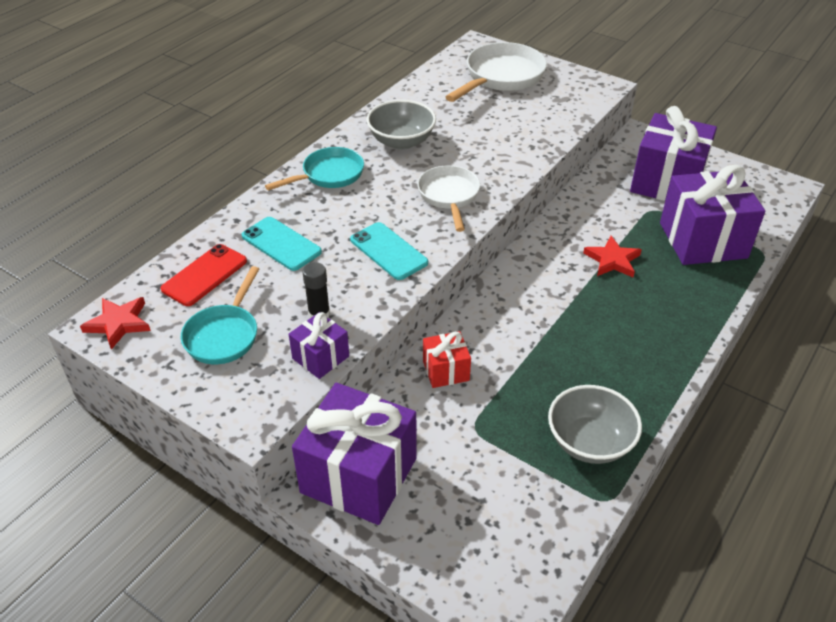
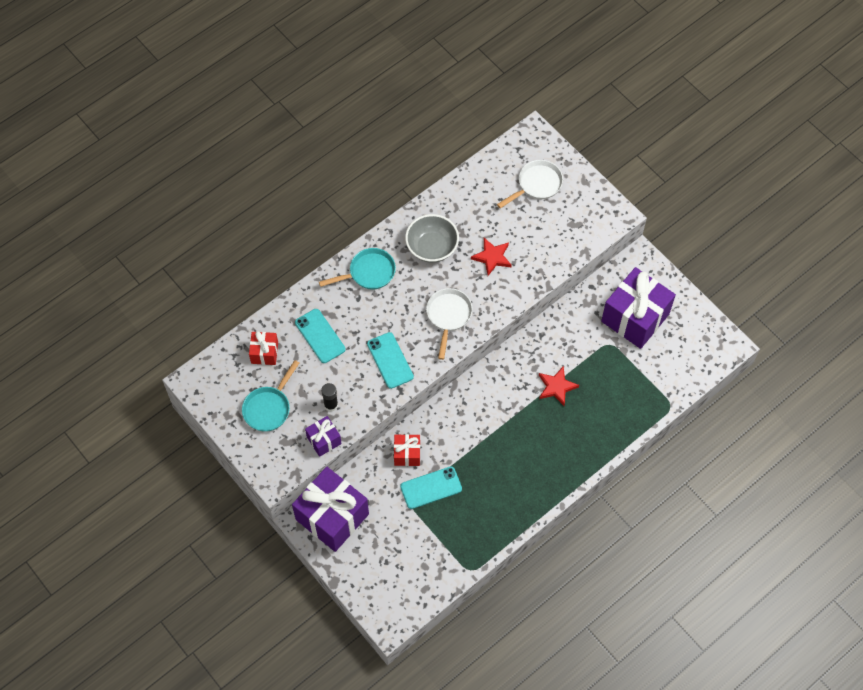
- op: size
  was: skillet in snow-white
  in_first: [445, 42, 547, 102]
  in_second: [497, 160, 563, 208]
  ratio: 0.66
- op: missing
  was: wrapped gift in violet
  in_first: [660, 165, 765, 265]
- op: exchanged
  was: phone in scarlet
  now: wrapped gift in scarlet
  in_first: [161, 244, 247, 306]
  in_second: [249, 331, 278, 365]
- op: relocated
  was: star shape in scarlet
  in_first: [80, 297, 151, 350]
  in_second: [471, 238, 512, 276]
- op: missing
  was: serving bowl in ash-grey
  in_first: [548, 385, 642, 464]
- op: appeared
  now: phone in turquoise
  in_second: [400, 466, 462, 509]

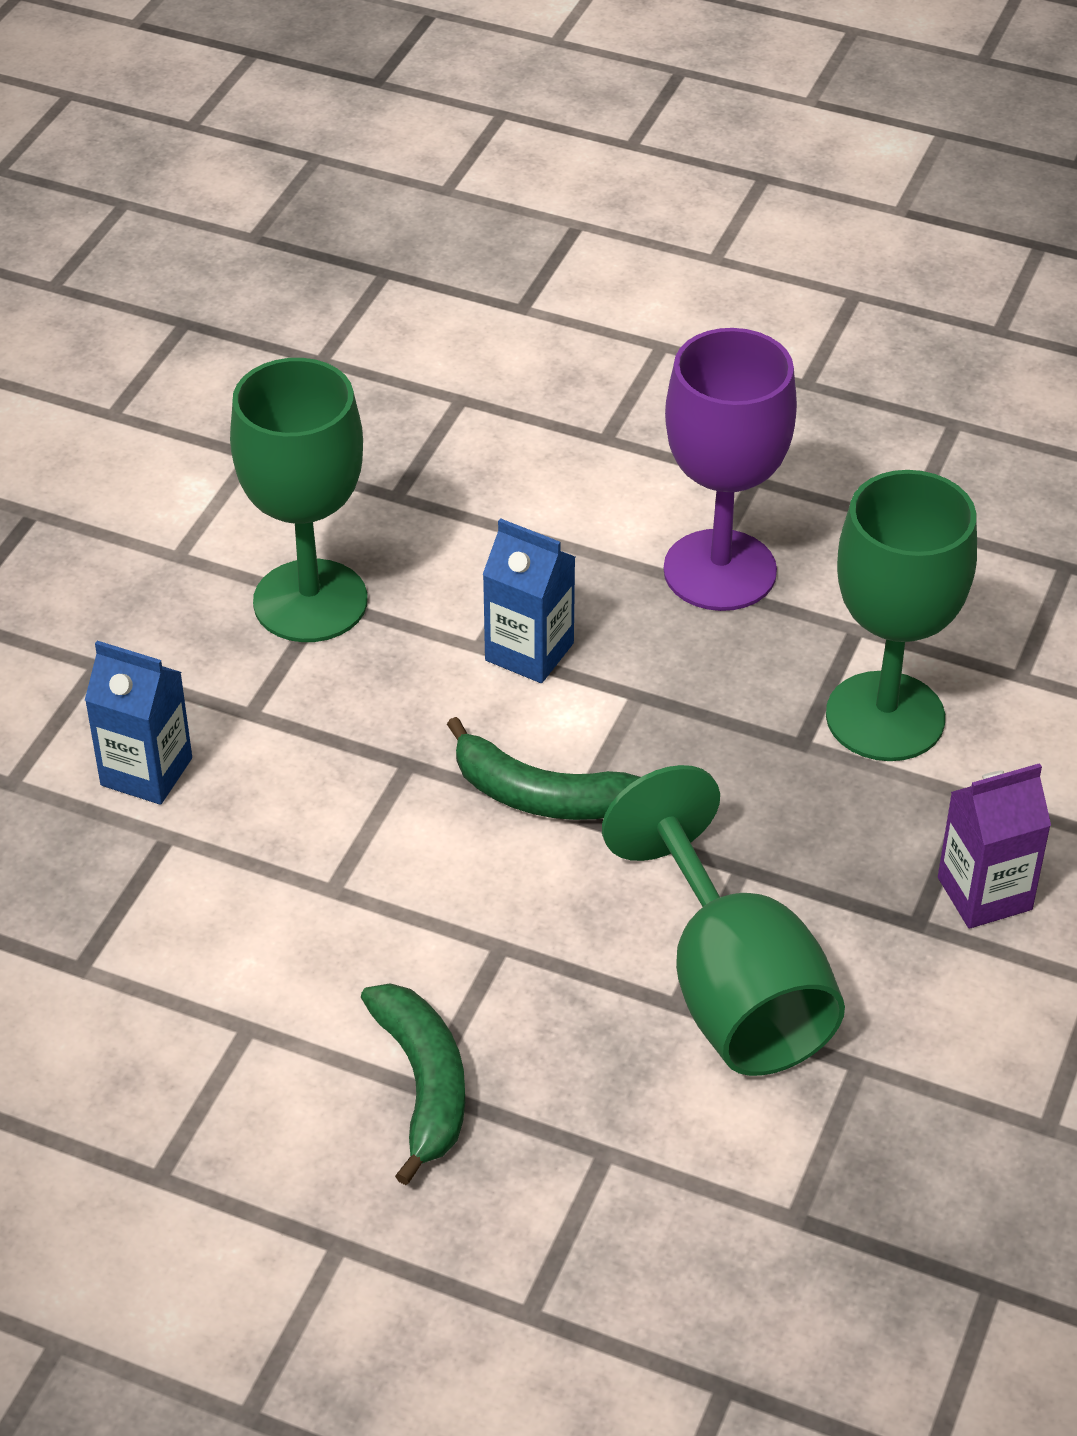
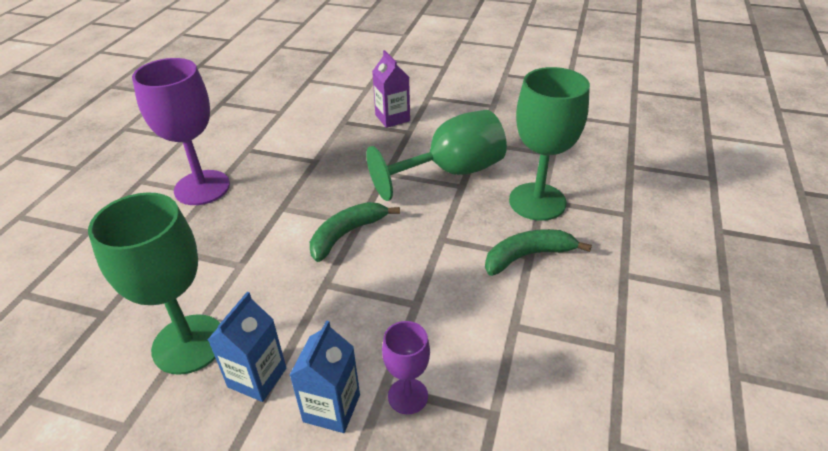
- op: relocated
  was: chalice in green
  in_first: [826, 470, 977, 761]
  in_second: [509, 67, 590, 221]
- op: relocated
  was: milk carton in cobalt
  in_first: [482, 518, 575, 683]
  in_second: [208, 292, 286, 402]
- op: spun
  was: banana in green
  in_first: [447, 717, 640, 820]
  in_second: [310, 202, 400, 262]
  clockwise: -150
- op: appeared
  now: chalice in violet
  in_second: [382, 321, 430, 415]

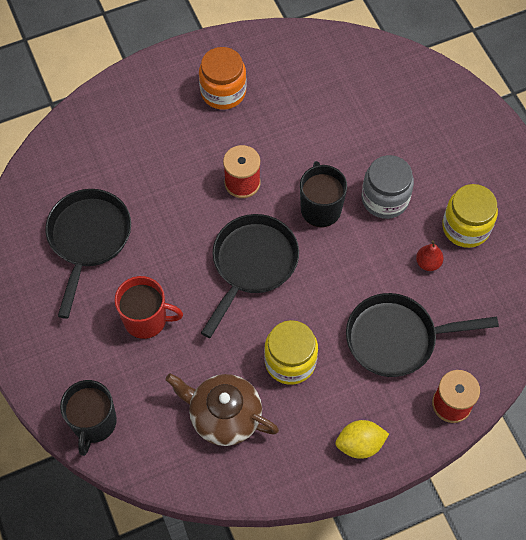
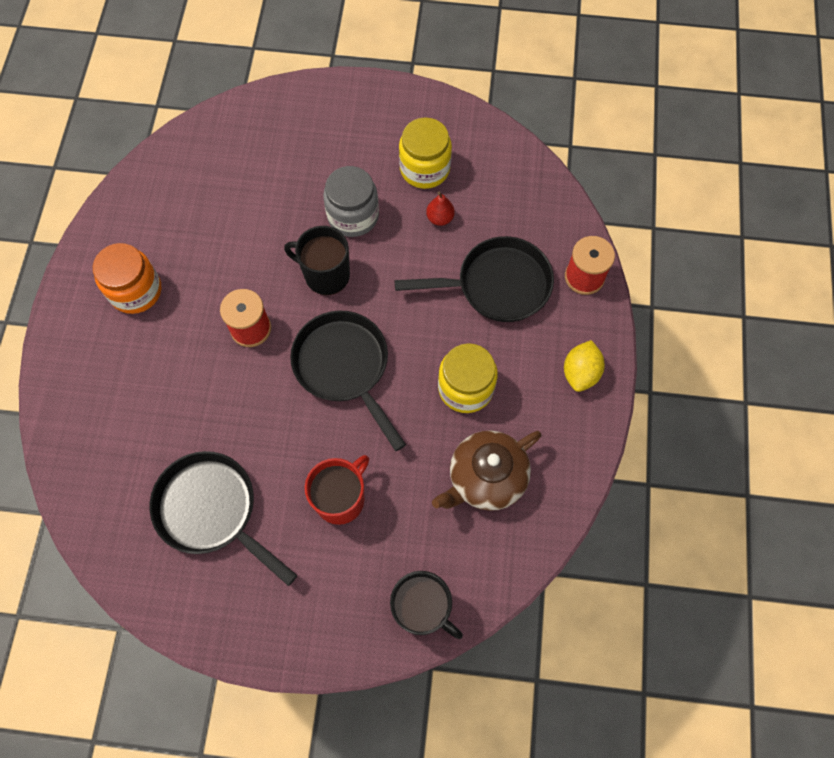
- op: spun
  was: skillet in black
  in_first: [346, 293, 499, 377]
  in_second: [395, 236, 554, 322]
  clockwise: -120

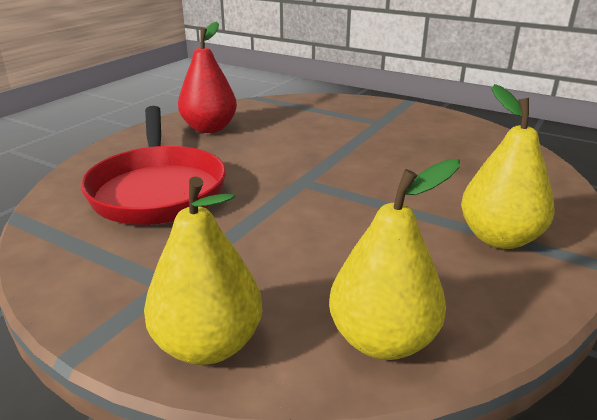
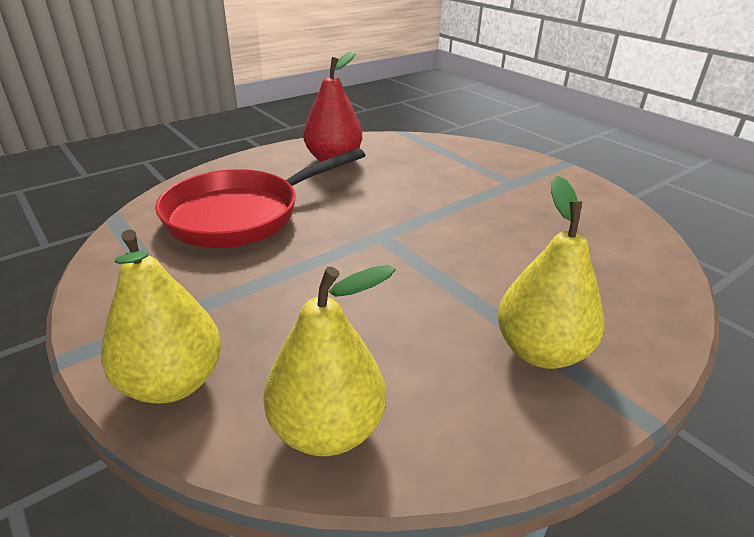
- op: spun
  was: skillet in scarlet
  in_first: [81, 106, 226, 225]
  in_second: [155, 148, 365, 248]
  clockwise: 45

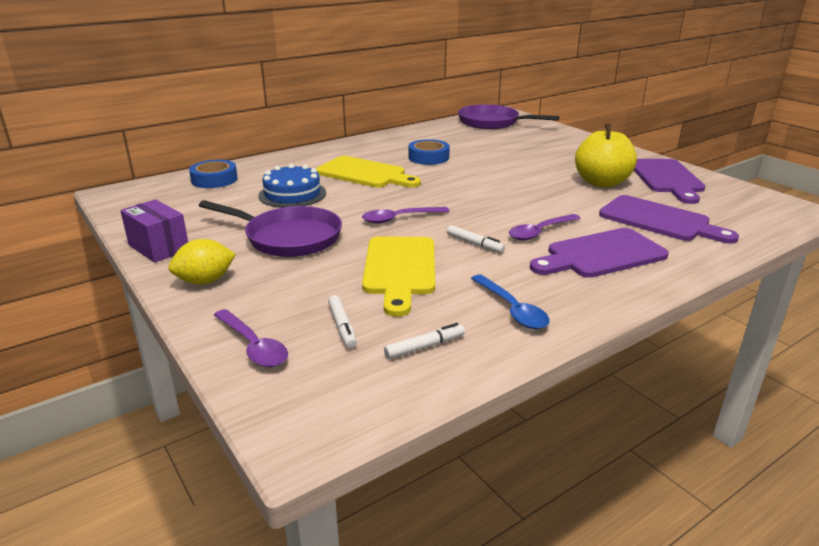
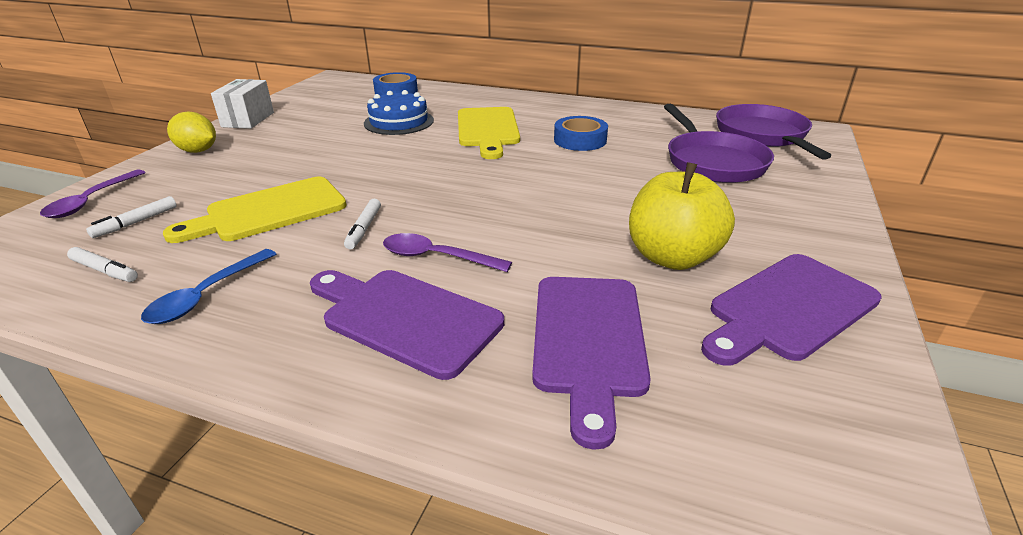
- op: colour
  was: package in violet
  now: package in snow-white
  in_first: [120, 199, 188, 263]
  in_second: [211, 79, 274, 129]
- op: relocated
  was: skillet in violet
  in_first: [199, 200, 342, 257]
  in_second: [664, 104, 774, 183]
- op: missing
  was: teaspoon in violet
  in_first: [362, 207, 450, 224]

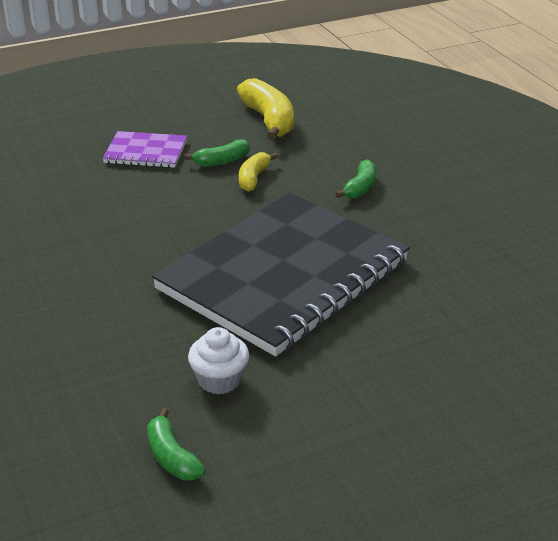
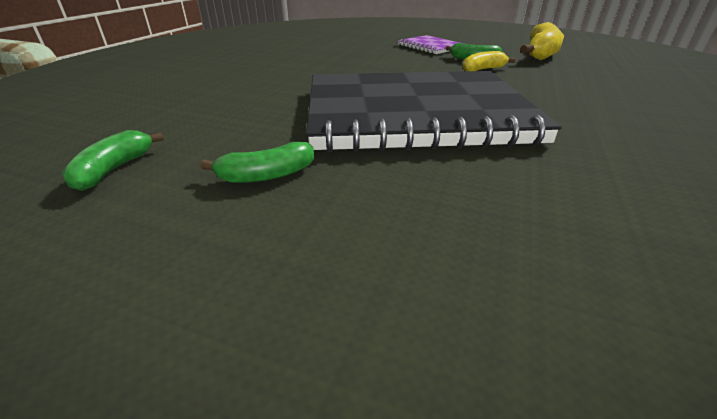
- op: relocated
  was: banana in green
  in_first: [335, 160, 376, 199]
  in_second: [200, 142, 314, 183]
- op: missing
  was: cupcake in snow-white
  in_first: [188, 327, 249, 394]

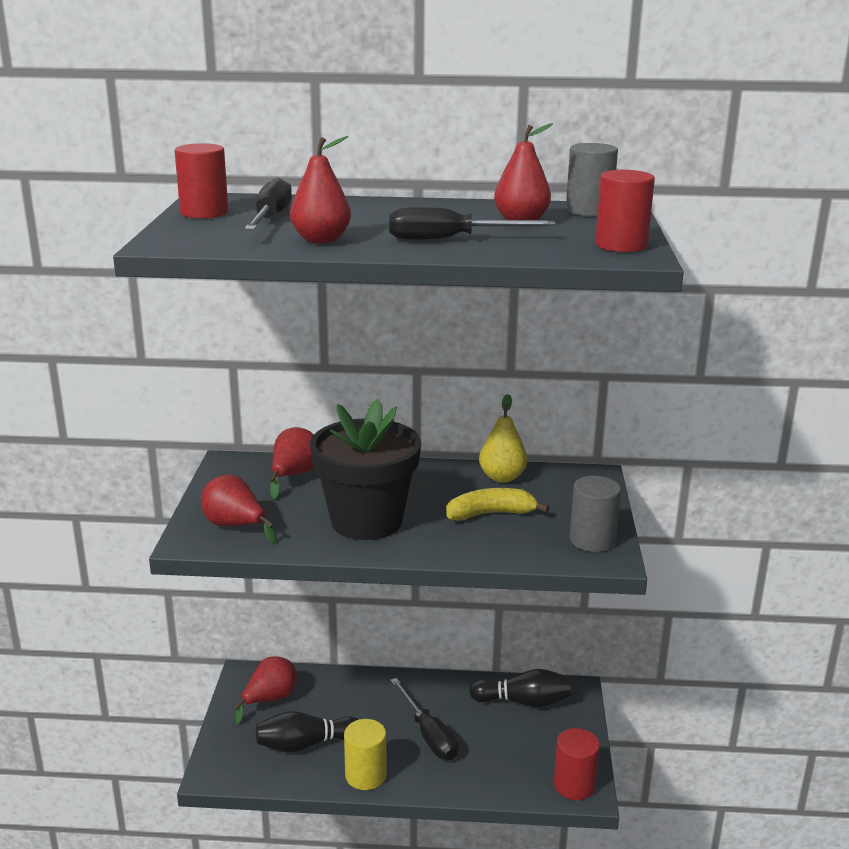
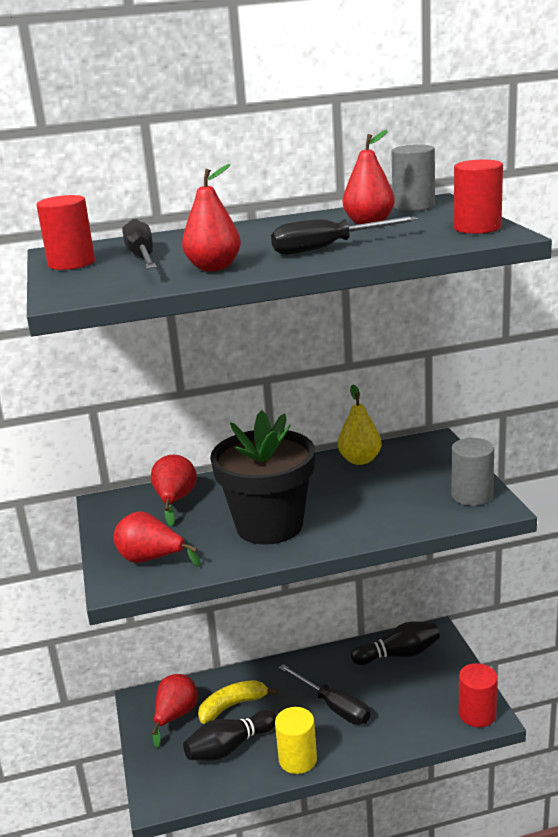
- op: relocated
  was: banana in golden
  in_first: [446, 488, 549, 521]
  in_second: [198, 680, 278, 724]

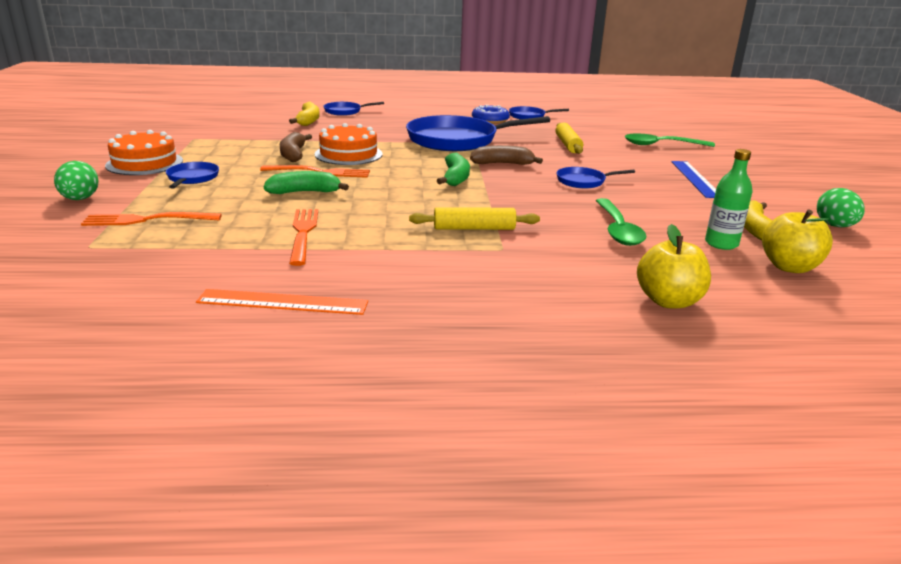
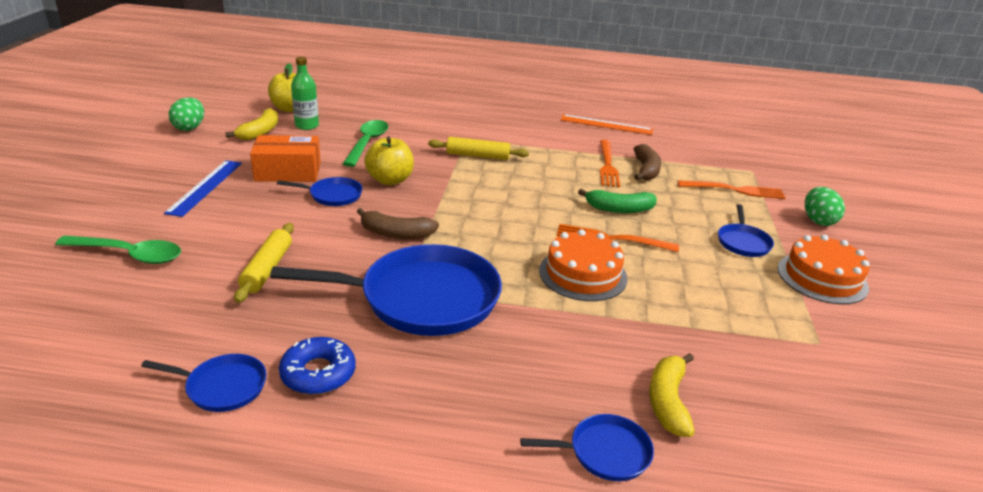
- op: relocated
  was: banana in dark brown
  in_first: [280, 132, 312, 162]
  in_second: [634, 144, 662, 180]
- op: missing
  was: banana in green
  in_first: [437, 153, 470, 186]
- op: relocated
  was: apple in golden
  in_first: [637, 224, 711, 308]
  in_second: [364, 136, 414, 185]
- op: appeared
  now: package in orange
  in_second: [250, 135, 321, 182]

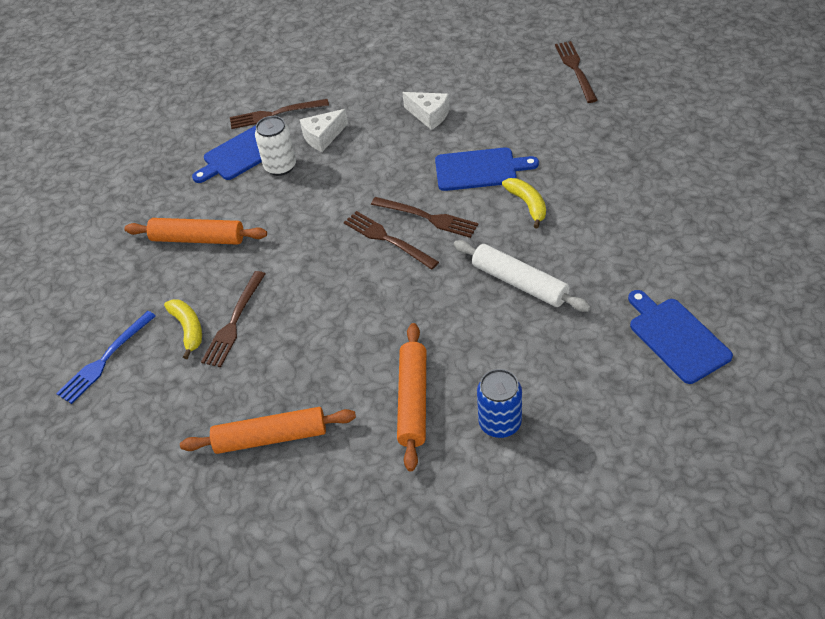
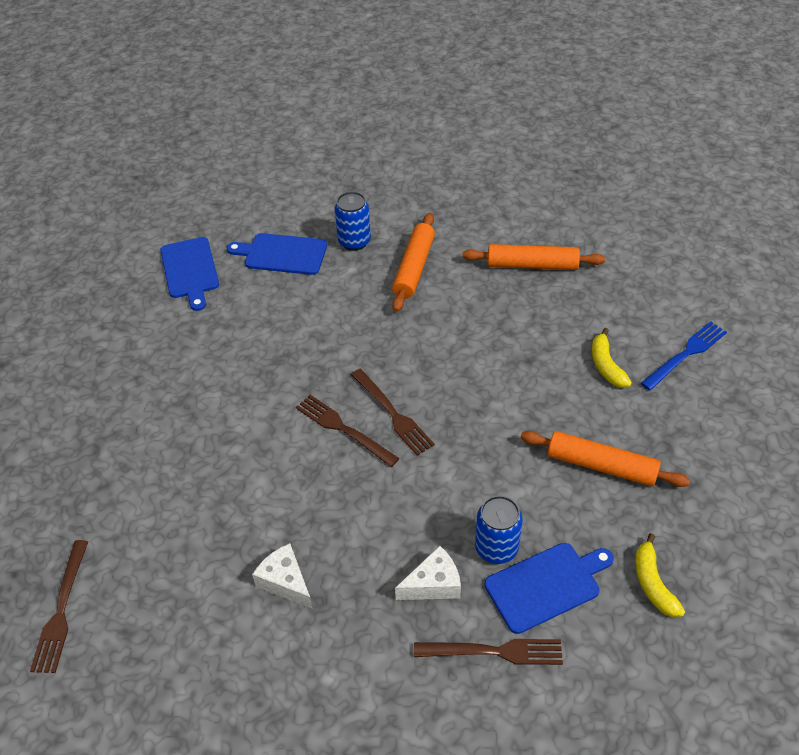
- op: colour
  was: soda can in snow-white
  now: soda can in cobalt
  in_first: [255, 116, 296, 176]
  in_second: [475, 496, 523, 564]
- op: relocated
  was: cutting board in cobalt
  in_first: [435, 147, 539, 191]
  in_second: [227, 233, 327, 275]
- op: relocated
  was: banana in golden
  in_first: [502, 178, 546, 229]
  in_second: [635, 533, 685, 617]
- op: missing
  was: dough roller in snow-white
  in_first: [454, 240, 591, 312]
- op: missing
  was: dinner fork in dark brown
  in_first: [201, 271, 265, 367]

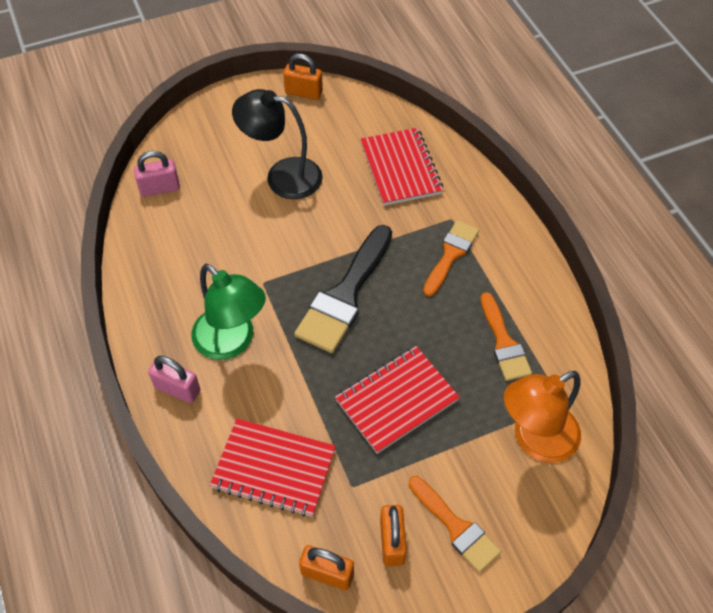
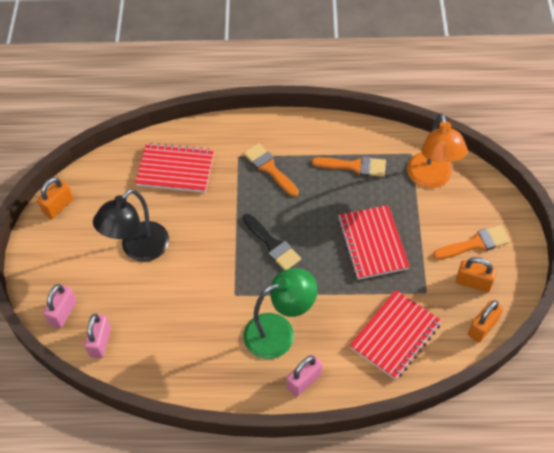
- op: size
  was: brush in black
  in_first: [294, 225, 392, 353]
  in_second: [242, 214, 301, 270]
  ratio: 0.62
- op: appeared
  now: lock in rosy
  in_second: [43, 284, 77, 328]

